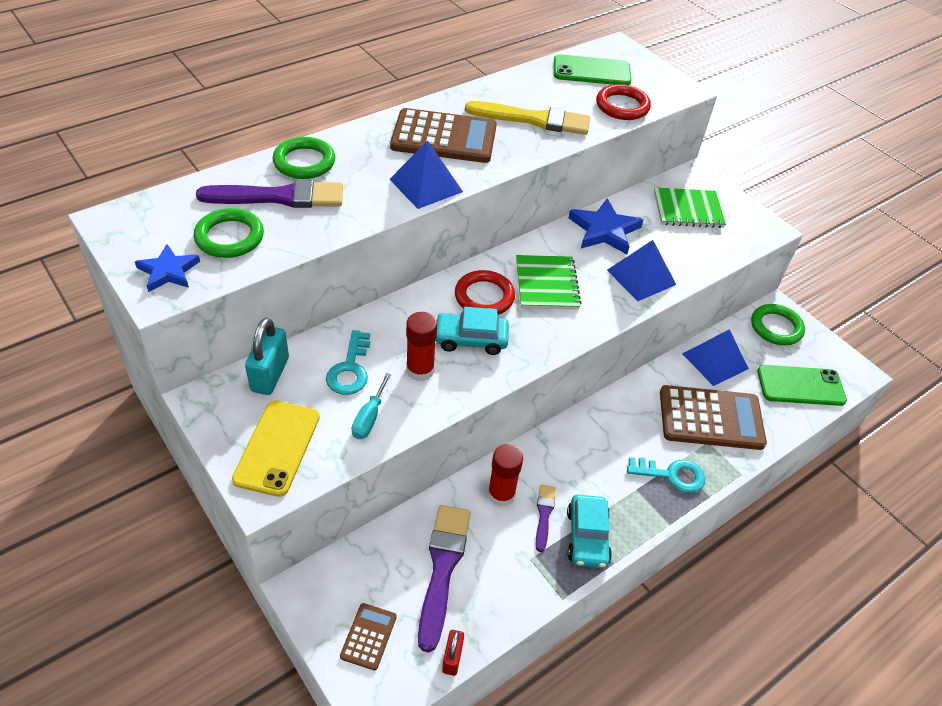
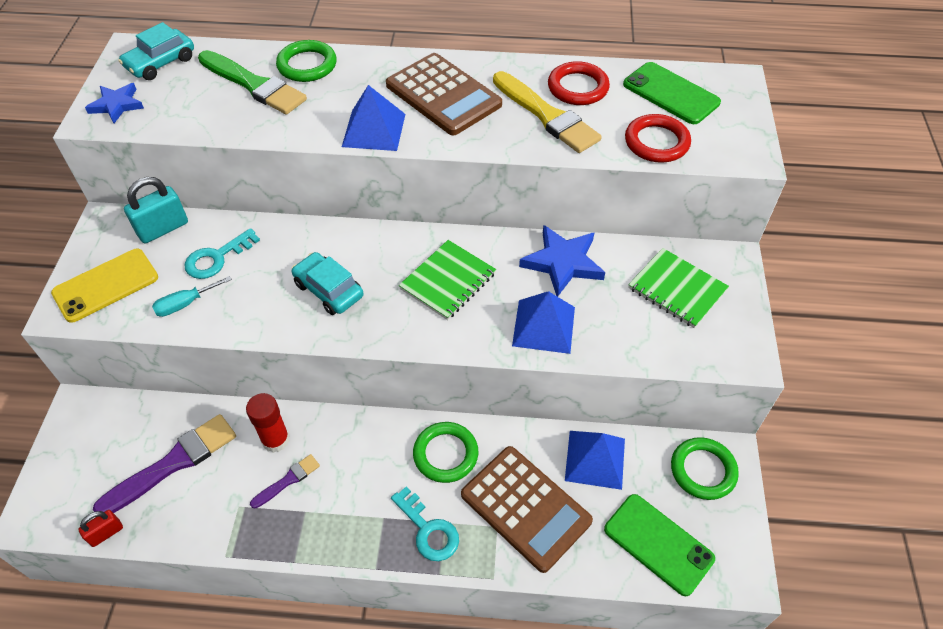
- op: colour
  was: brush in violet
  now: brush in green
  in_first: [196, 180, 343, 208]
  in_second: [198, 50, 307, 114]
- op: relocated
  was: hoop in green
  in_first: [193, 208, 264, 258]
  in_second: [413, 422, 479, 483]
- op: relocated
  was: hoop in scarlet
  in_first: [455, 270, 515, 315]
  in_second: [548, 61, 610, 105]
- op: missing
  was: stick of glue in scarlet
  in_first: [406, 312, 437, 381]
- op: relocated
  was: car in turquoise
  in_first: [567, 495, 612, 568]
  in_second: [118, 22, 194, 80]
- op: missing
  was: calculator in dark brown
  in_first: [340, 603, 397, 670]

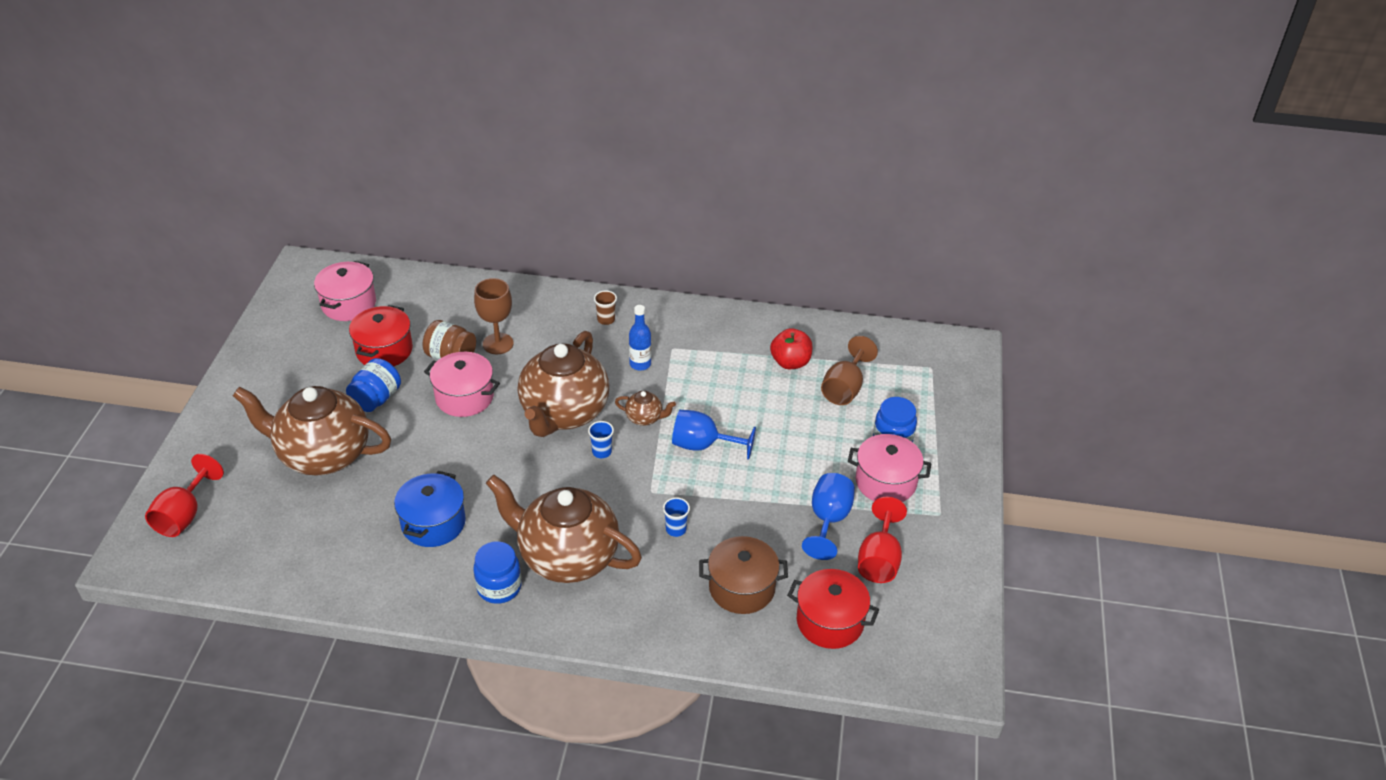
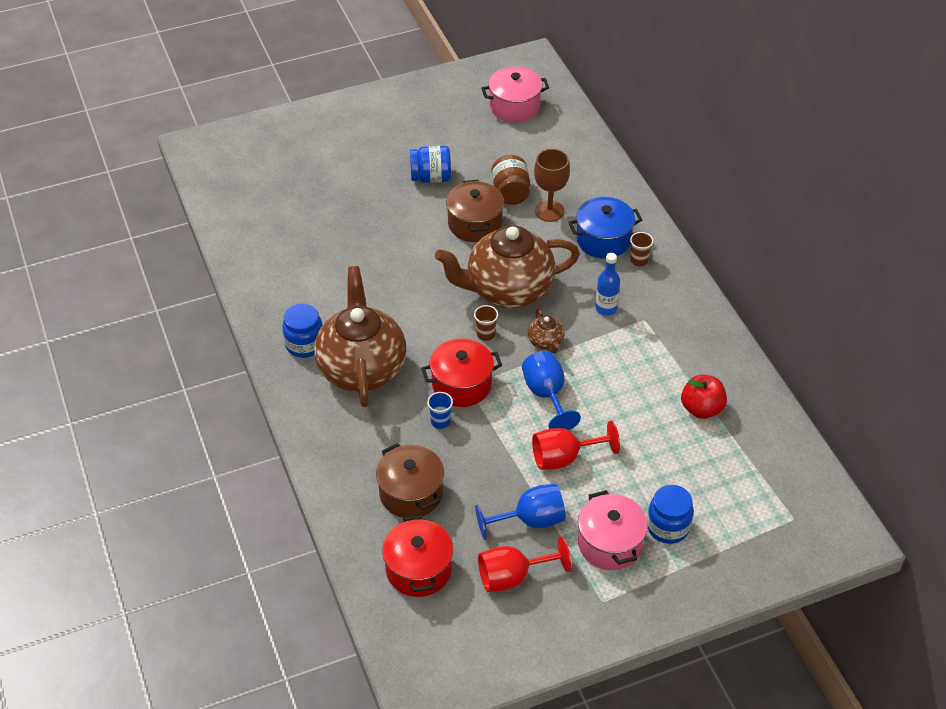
- op: relocated
  was: pot in scarlet
  in_first: [349, 305, 413, 366]
  in_second: [421, 339, 502, 407]
- op: missing
  was: chalice in dark brown
  in_first: [821, 336, 878, 405]
- op: colour
  was: pot in rosy
  now: pot in dark brown
  in_first: [424, 352, 500, 417]
  in_second: [446, 180, 504, 242]
- op: missing
  was: teapot in dark brown
  in_first: [233, 386, 391, 475]
- op: colour
  was: tumbler in cobalt
  now: tumbler in dark brown
  in_first: [588, 421, 614, 458]
  in_second: [474, 305, 498, 341]
- op: relocated
  was: chalice in scarlet
  in_first: [145, 454, 224, 537]
  in_second: [532, 421, 620, 470]
- op: relocated
  was: pot in cobalt
  in_first: [394, 471, 466, 547]
  in_second: [568, 197, 642, 258]

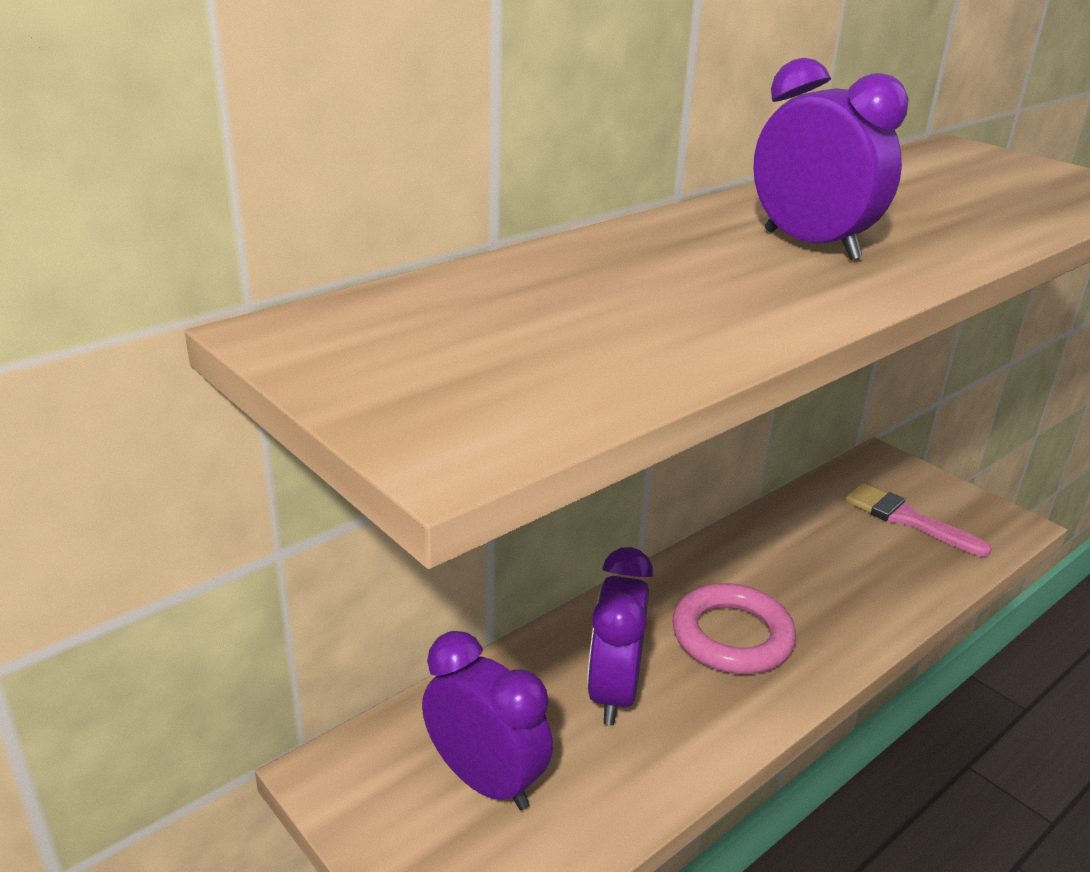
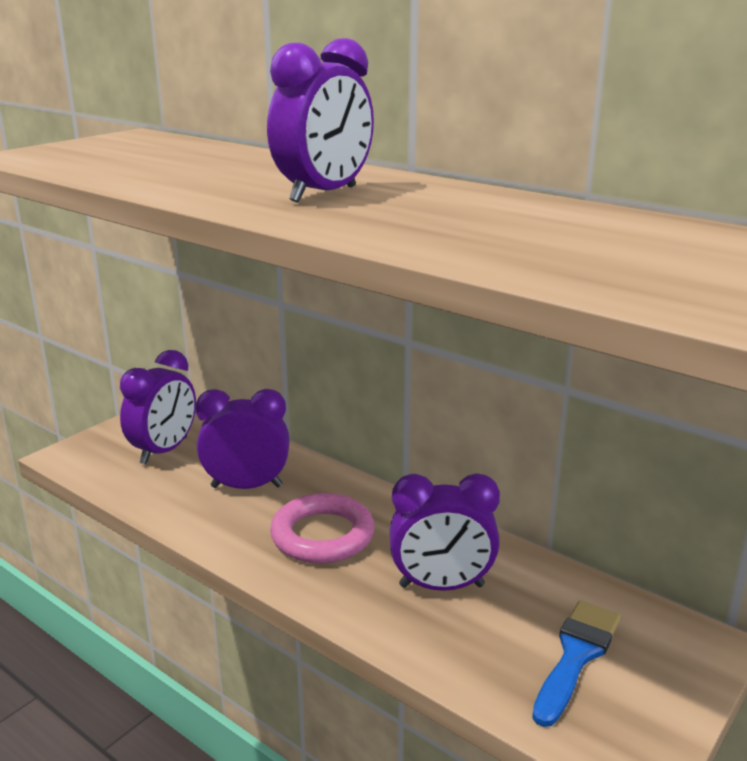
- op: colour
  was: brush in rosy
  now: brush in cobalt
  in_first: [845, 483, 992, 557]
  in_second: [532, 600, 621, 727]
- op: appeared
  now: bedside clock in violet
  in_second: [390, 473, 500, 591]

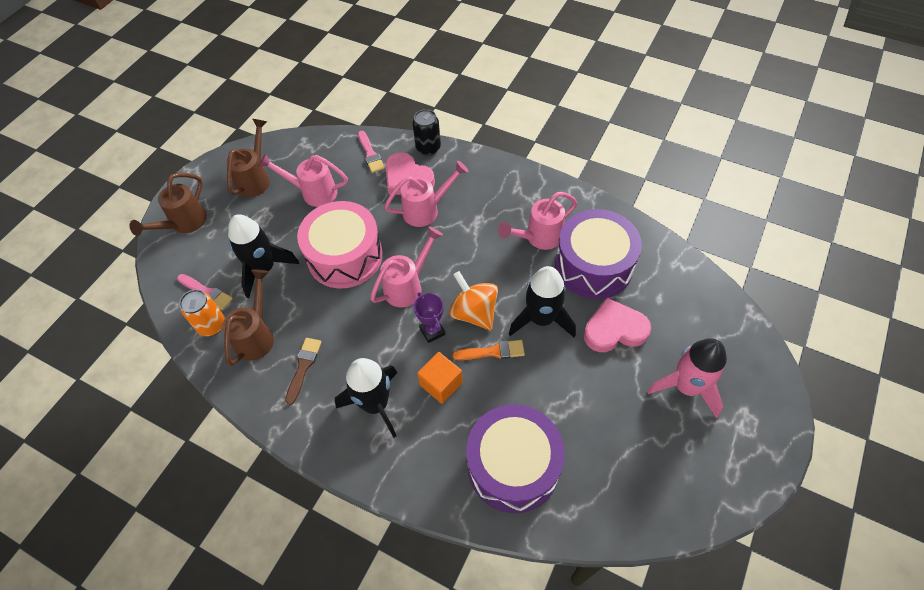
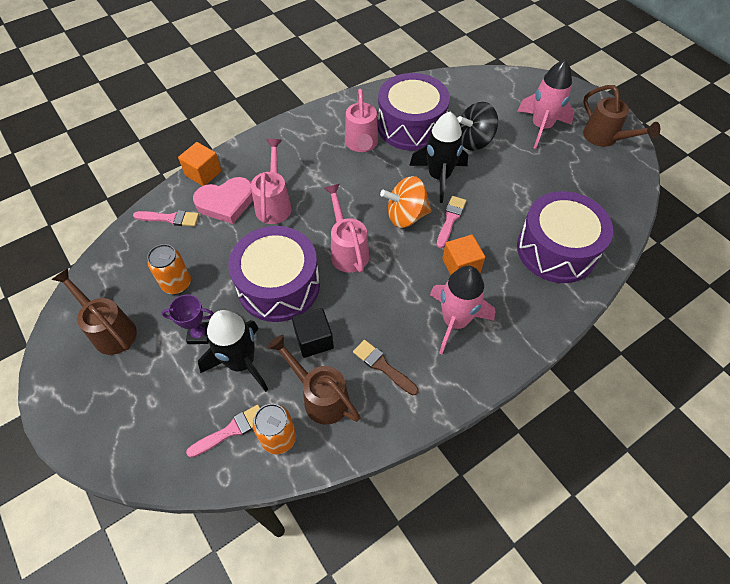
- op: exchanged
  was: soda can in black
  now: solid cube in orange
  in_first: [413, 109, 441, 156]
  in_second: [178, 142, 221, 186]
- op: exchanged
  was: watering pot in rosy
  now: soda can in orange
  in_first: [258, 153, 348, 207]
  in_second: [147, 244, 191, 294]
- op: relocated
  was: watering pot in dark brown
  in_first: [130, 173, 207, 236]
  in_second: [583, 85, 660, 147]
- op: colour
  was: snare drum in rosy
  now: snare drum in violet
  in_first: [297, 201, 383, 288]
  in_second: [228, 226, 320, 322]
- op: relocated
  was: prize cup in violet
  in_first: [414, 292, 445, 343]
  in_second: [162, 294, 214, 344]
- op: exchanged
  was: love heart in rosy
  now: toy top in black
  in_first: [584, 298, 651, 352]
  in_second: [457, 102, 498, 151]
- op: colour
  was: brush in orange
  now: brush in rosy
  in_first: [453, 340, 525, 360]
  in_second: [437, 196, 466, 248]
- op: colour
  was: rocket in black
  now: rocket in rosy
  in_first: [335, 358, 397, 438]
  in_second: [430, 266, 495, 354]
- op: appeared
  now: solid cube in black
  in_second: [292, 308, 334, 358]

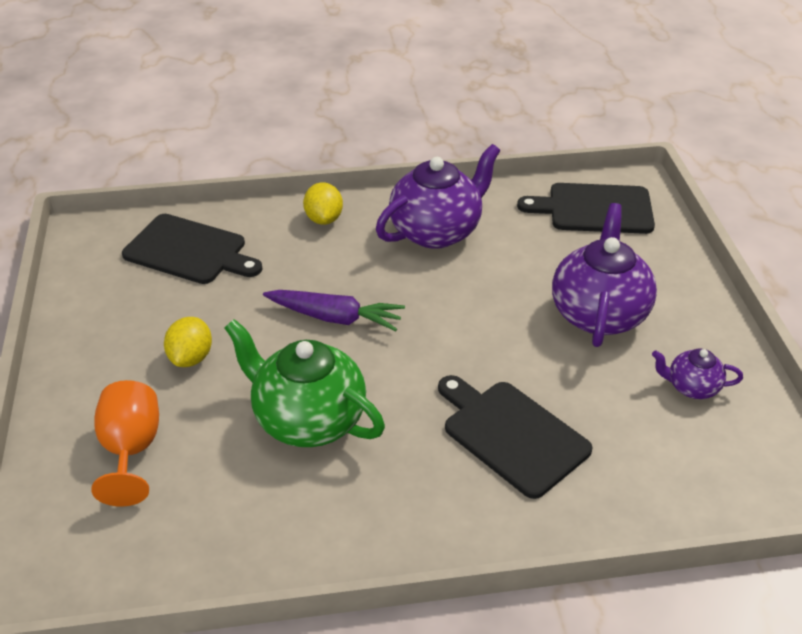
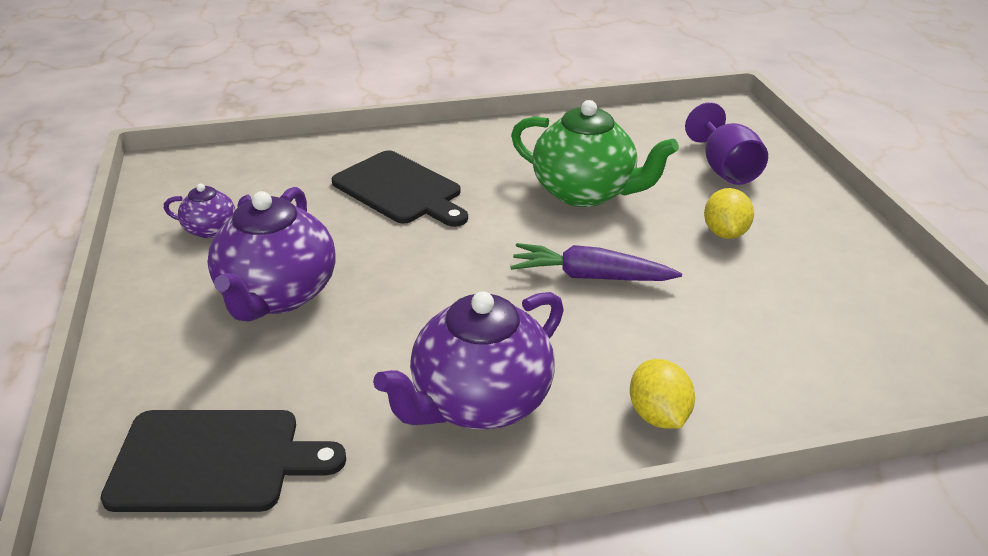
- op: missing
  was: cutting board in black
  in_first: [122, 214, 262, 284]
- op: colour
  was: chalice in orange
  now: chalice in violet
  in_first: [91, 380, 159, 507]
  in_second: [685, 102, 768, 185]

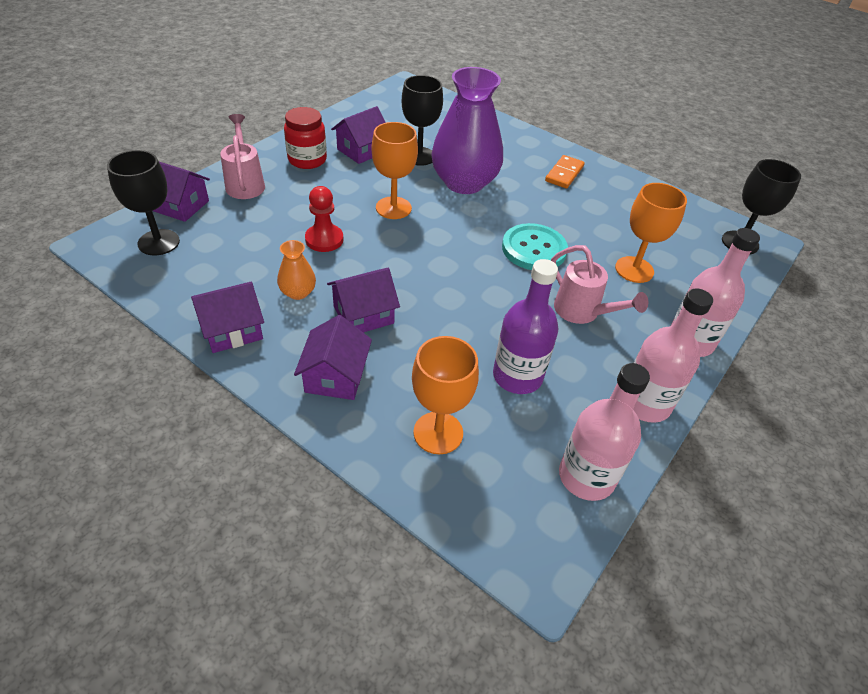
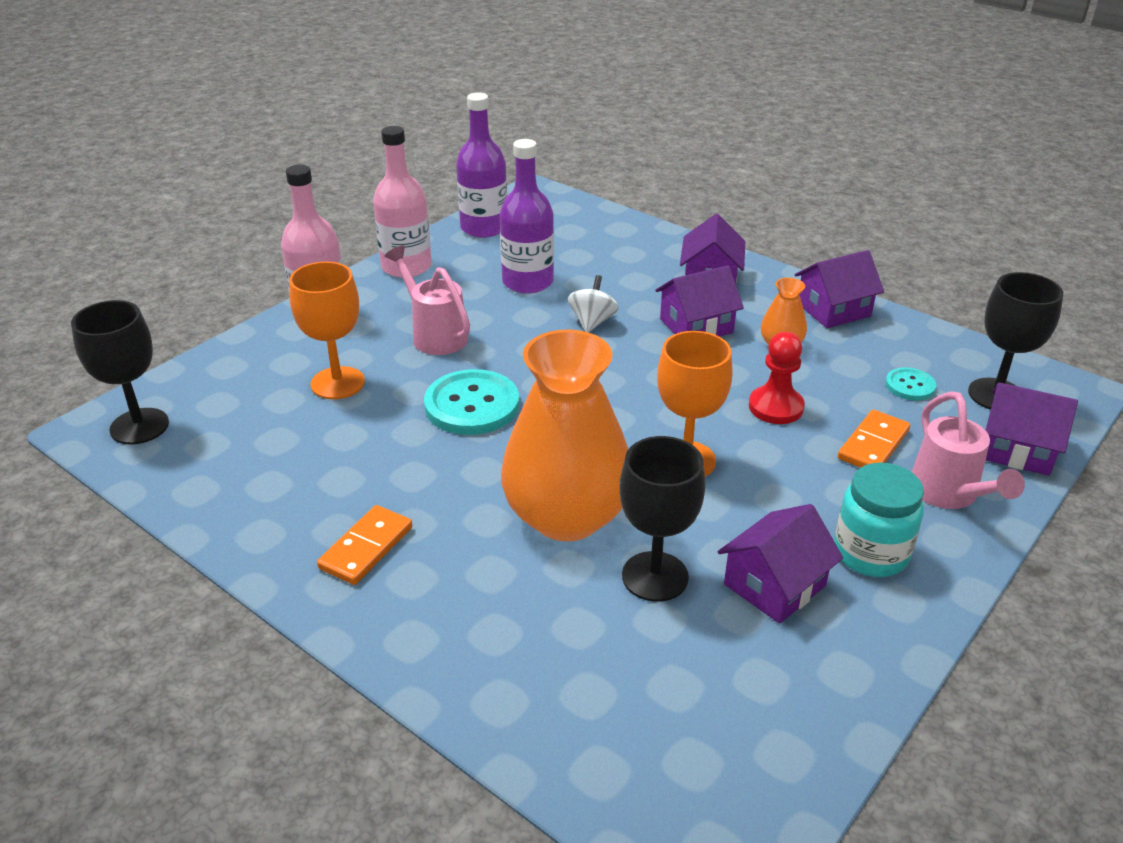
- op: colour
  was: vase in violet
  now: vase in orange
  in_first: [431, 67, 503, 194]
  in_second: [501, 330, 628, 541]
- op: colour
  was: preserve jar in scarlet
  now: preserve jar in turquoise
  in_first: [284, 107, 327, 169]
  in_second: [834, 462, 924, 577]
- op: missing
  was: chalice in orange
  in_first: [412, 336, 479, 454]
- op: colour
  was: flask in rosy
  now: flask in violet
  in_first: [559, 363, 650, 501]
  in_second: [456, 93, 507, 238]
- op: appeared
  now: toy top in snow-white
  in_second: [568, 275, 619, 333]
- op: appeared
  now: sewing button in turquoise
  in_second: [885, 367, 936, 400]
- op: appeared
  now: domino piece in orange
  in_second: [838, 410, 910, 468]

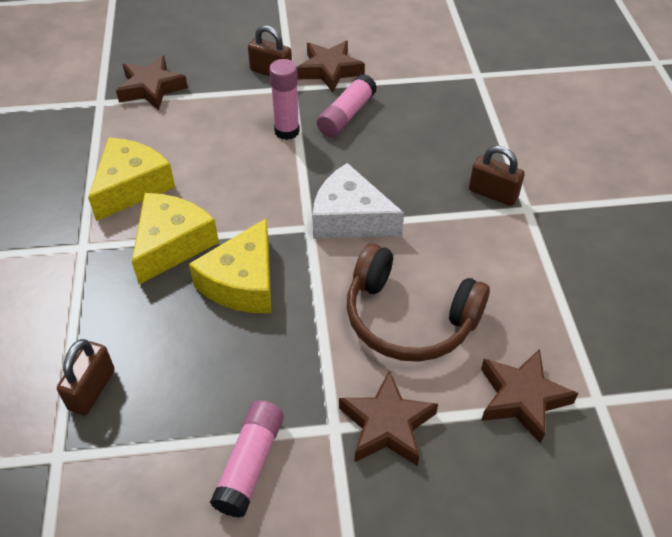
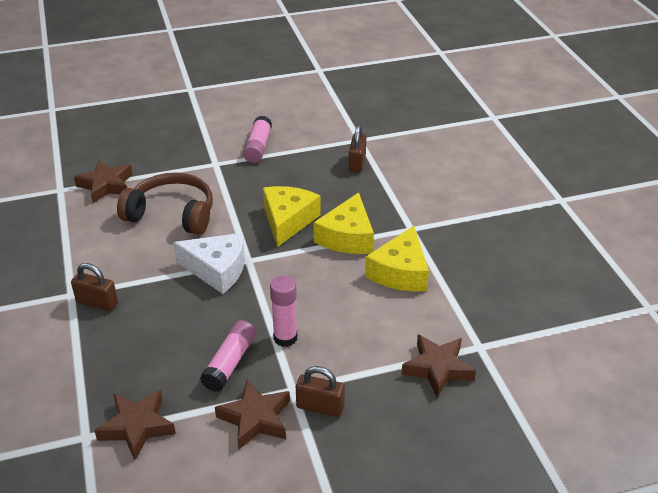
- op: relocated
  was: star shape in dark brown
  in_first: [339, 370, 438, 466]
  in_second: [95, 389, 176, 460]

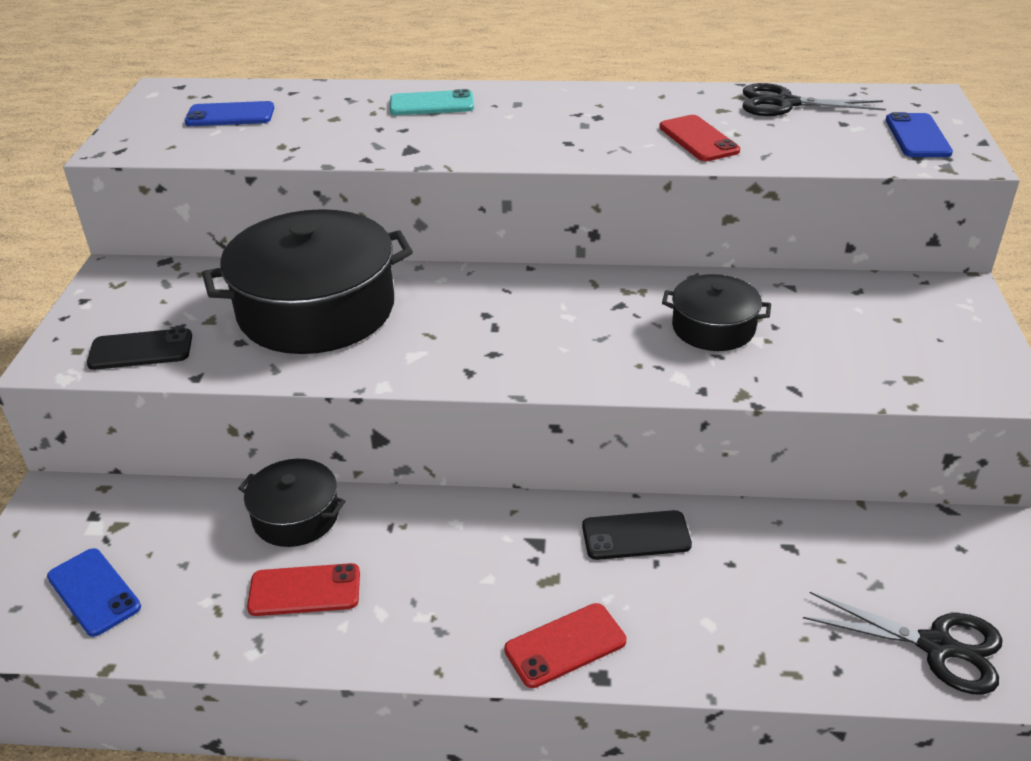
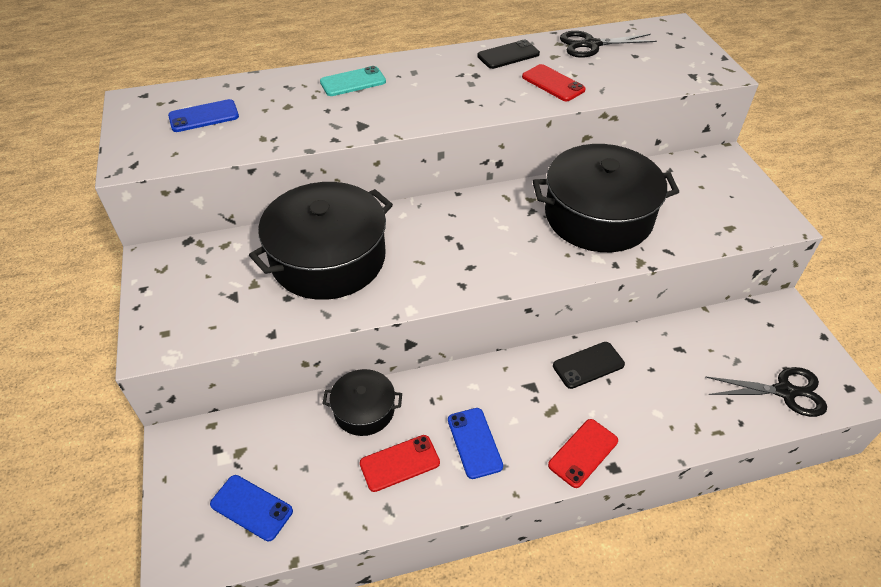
- op: relocated
  was: phone in cobalt
  in_first: [886, 112, 953, 157]
  in_second: [448, 408, 503, 479]
- op: size
  was: pot in black
  in_first: [662, 274, 771, 351]
  in_second: [533, 144, 679, 252]
  ratio: 1.97
- op: relocated
  was: phone in black
  in_first: [87, 328, 192, 370]
  in_second: [477, 40, 540, 69]

